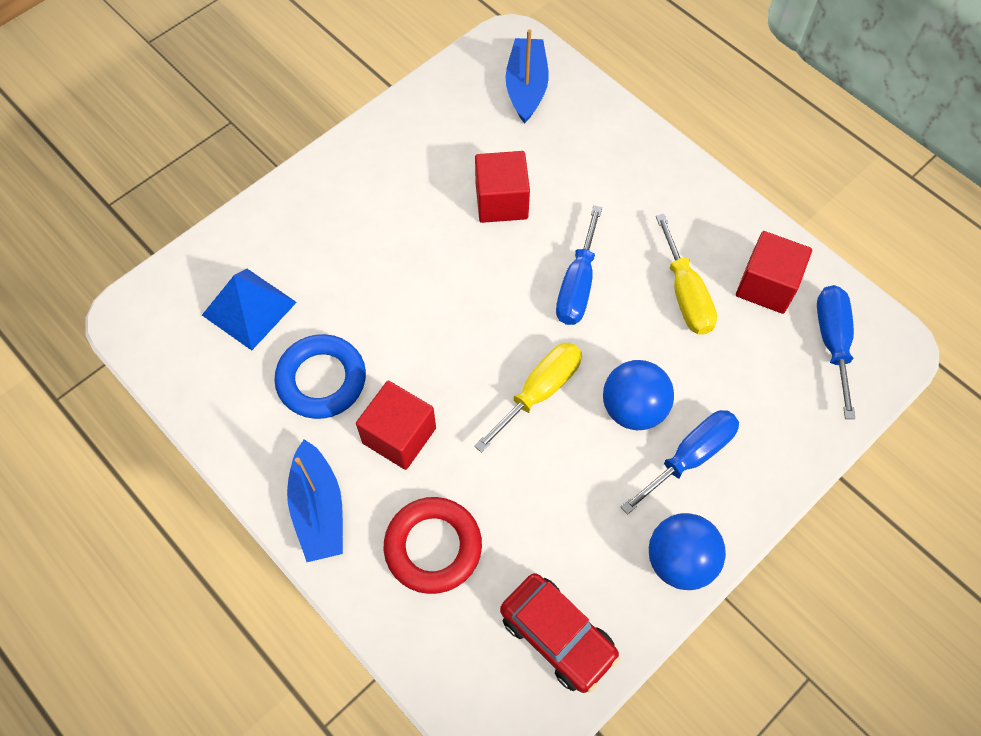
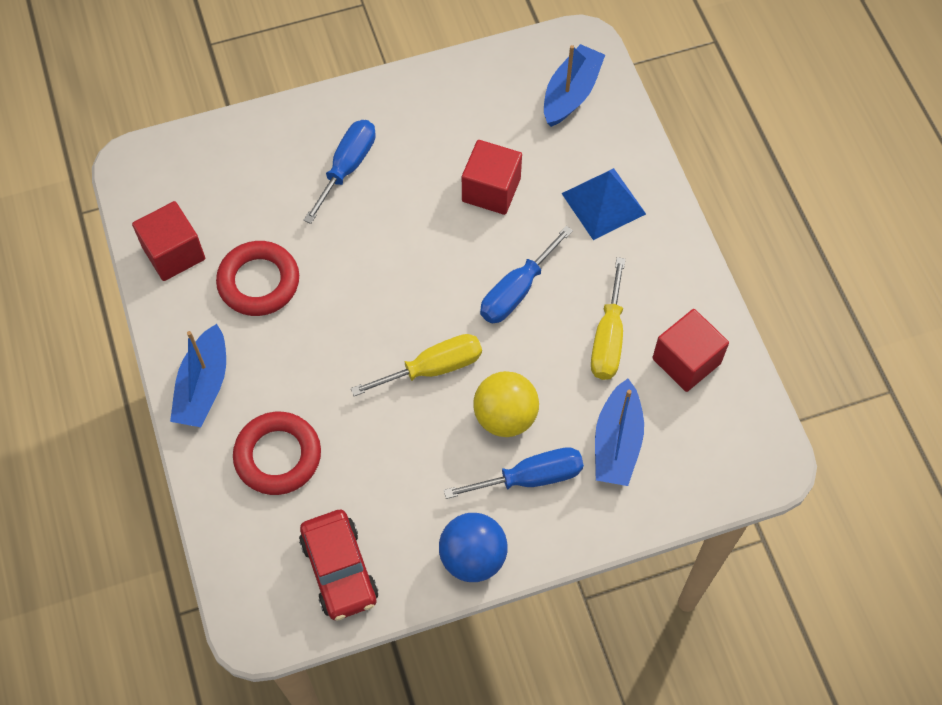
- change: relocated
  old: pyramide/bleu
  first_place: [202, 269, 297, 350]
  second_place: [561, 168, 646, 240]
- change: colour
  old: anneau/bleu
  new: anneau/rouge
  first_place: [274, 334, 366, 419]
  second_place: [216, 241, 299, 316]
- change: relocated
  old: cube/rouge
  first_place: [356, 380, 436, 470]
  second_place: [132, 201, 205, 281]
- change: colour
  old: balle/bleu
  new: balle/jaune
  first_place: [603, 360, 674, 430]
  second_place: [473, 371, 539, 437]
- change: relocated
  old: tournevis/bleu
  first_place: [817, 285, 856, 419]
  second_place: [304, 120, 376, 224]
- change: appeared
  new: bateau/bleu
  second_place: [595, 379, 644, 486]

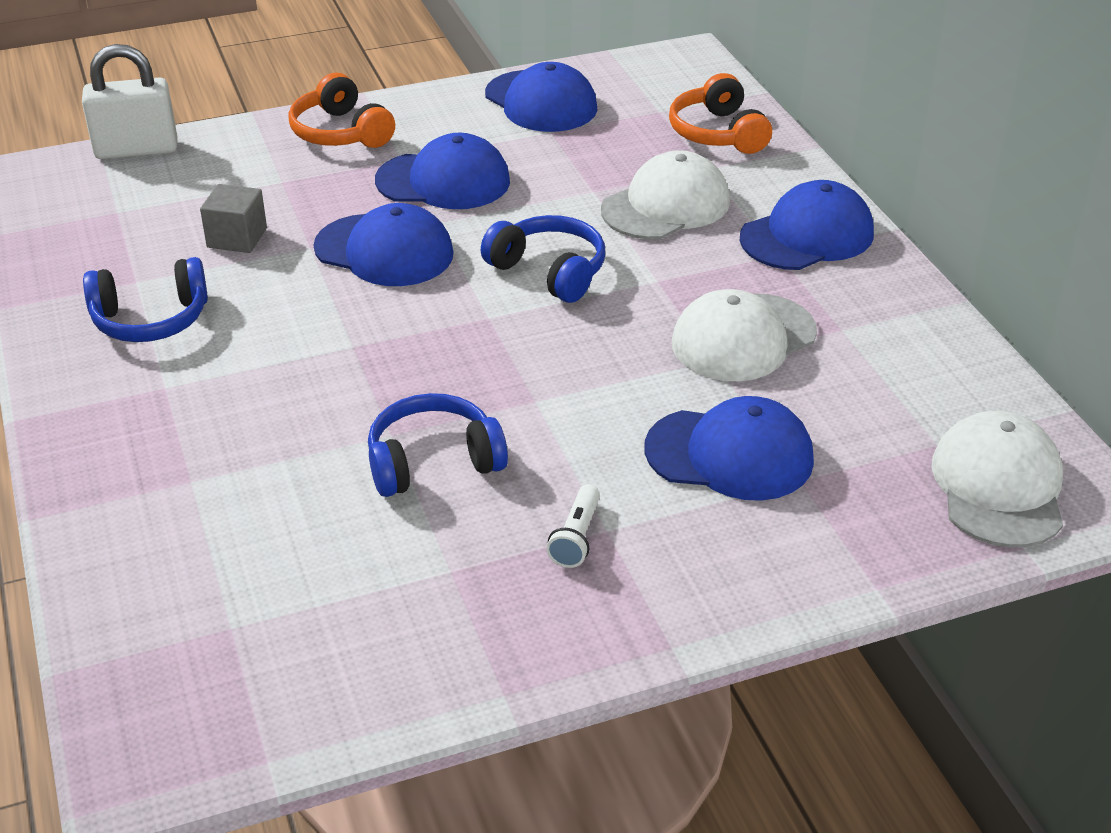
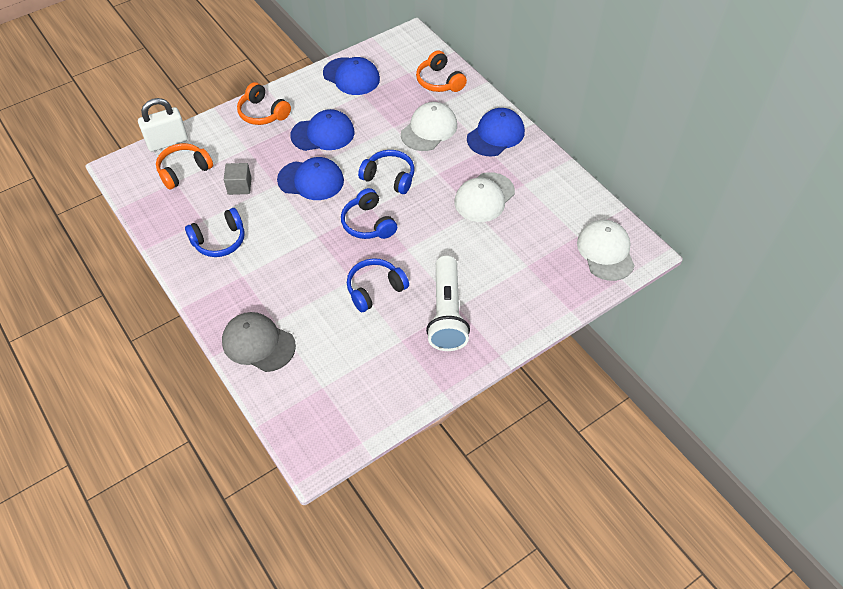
- change: size
  old: lampe de poche/blanc
  first_place: [546, 484, 600, 568]
  second_place: [426, 255, 470, 351]
  factor: 2.39
- change: missing
  old: casquette/bleu
  first_place: [645, 396, 814, 501]
- change: appeared
  new: casque audio/orange
  second_place: [156, 143, 213, 190]
- change: appeared
  new: casquette/gris
  second_place: [222, 312, 296, 372]
- change: appeared
  new: casque audio/bleu
  second_place: [341, 188, 397, 239]

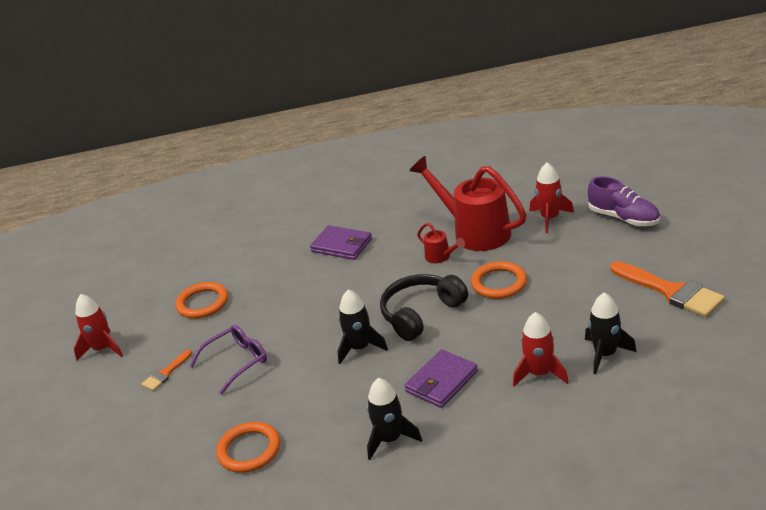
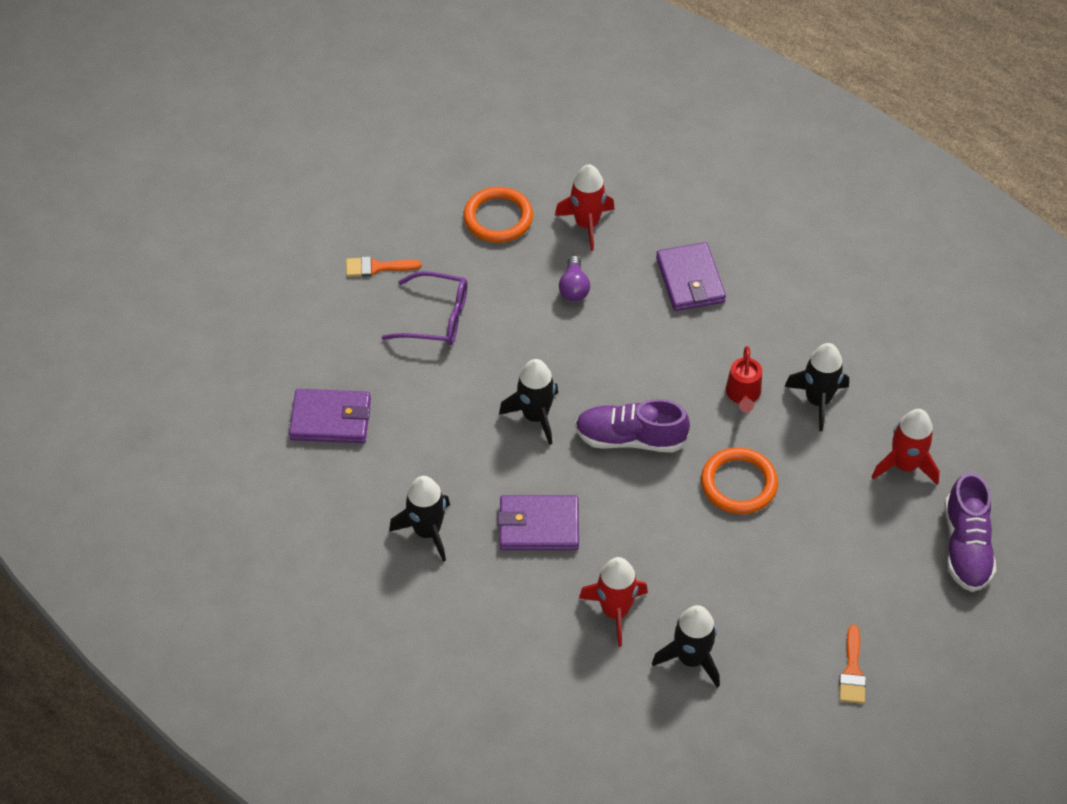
- change: relocated
  old: fusée/rouge
  first_place: [74, 294, 123, 360]
  second_place: [555, 164, 615, 251]
- change: exchanged
  old: anneau/orange
  new: portefeuille/violet
  first_place: [216, 422, 280, 473]
  second_place: [289, 389, 371, 443]
- change: exchanged
  old: casque audio/noir
  new: chaussure/violet
  first_place: [380, 274, 468, 341]
  second_place: [575, 399, 690, 452]
- change: exchanged
  old: arrosoir/rouge
  new: fusée/noir
  first_place: [409, 156, 526, 251]
  second_place: [784, 343, 849, 431]
- change: size
  old: pinceau/orange
  first_place: [610, 261, 725, 317]
  second_place: [839, 625, 866, 704]
  factor: 0.51
- change: appeared
  new: ampoule/violet
  second_place: [559, 255, 590, 302]

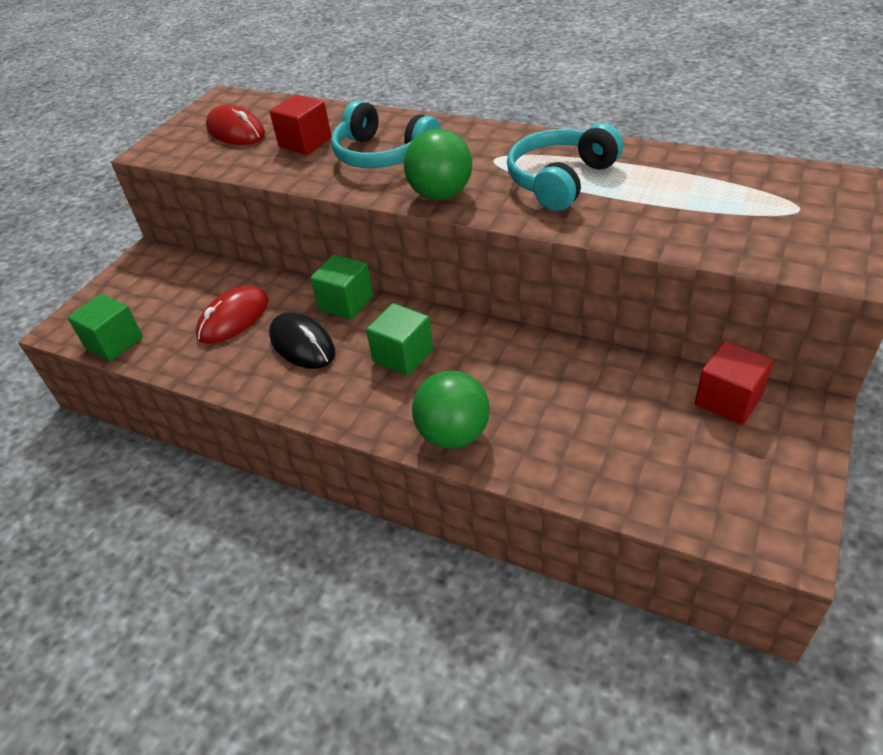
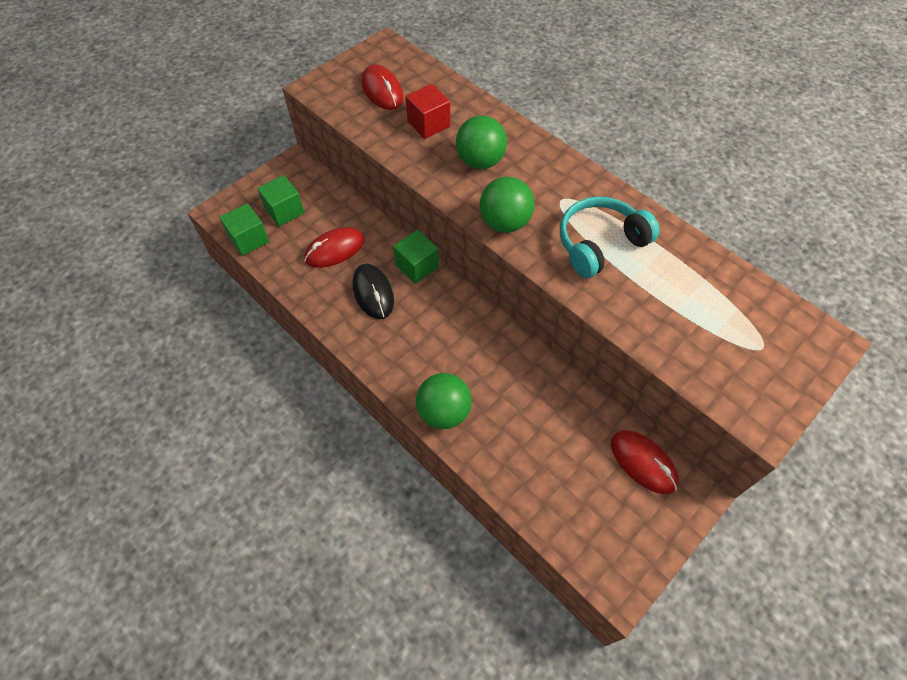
- change: exchanged
  old: casque audio/turquoise
  new: balle/vert
  first_place: [331, 100, 441, 168]
  second_place: [456, 116, 507, 169]
- change: relocated
  old: cube/vert
  first_place: [366, 303, 433, 376]
  second_place: [257, 175, 304, 226]
- change: exchanged
  old: cube/rouge
  new: souris/rouge
  first_place: [695, 341, 773, 425]
  second_place: [611, 430, 679, 494]

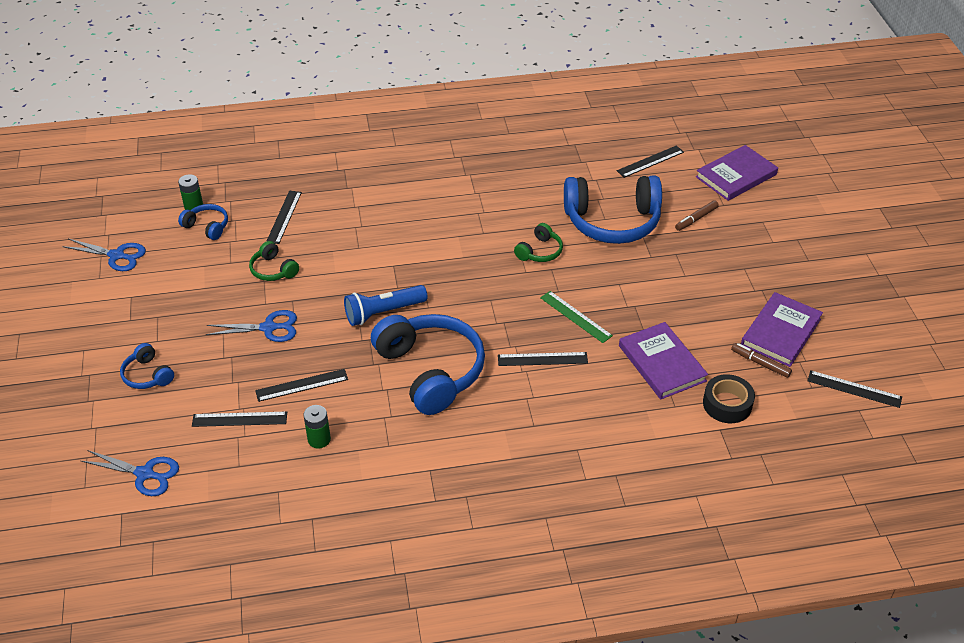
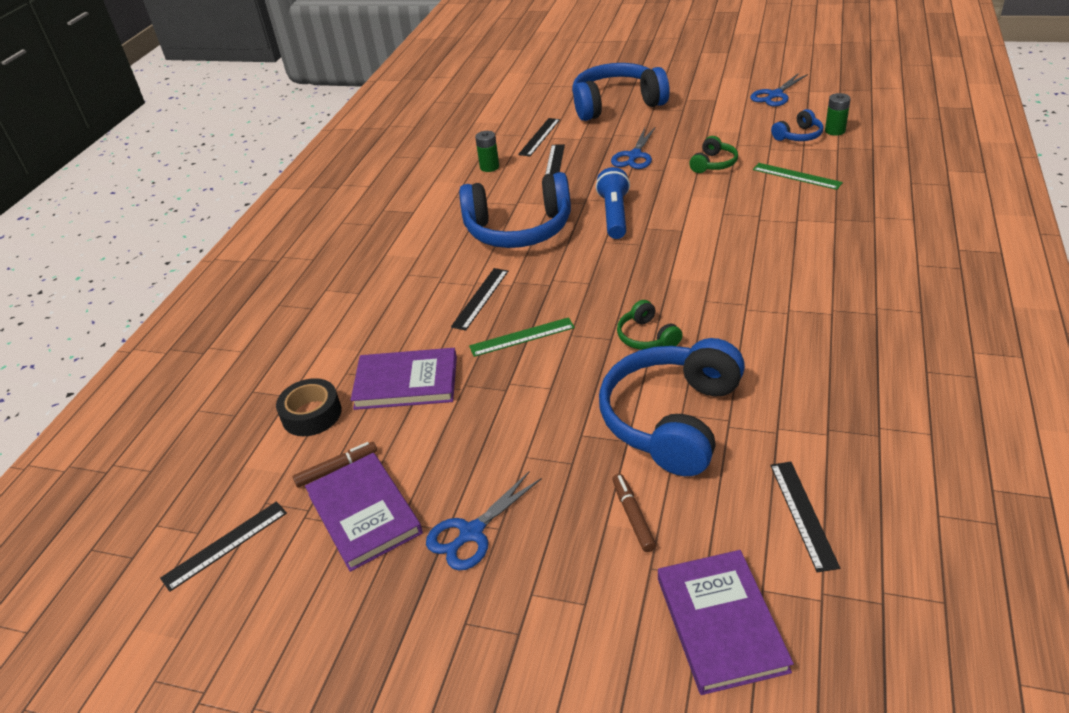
- change: relocated
  old: ciseaux/bleu
  first_place: [81, 450, 179, 496]
  second_place: [426, 472, 542, 570]
- change: size
  old: casque audio/bleu
  first_place: [120, 343, 174, 389]
  second_place: [572, 63, 670, 121]
  factor: 2.17
- change: spun
  old: casque audio/vert
  first_place: [249, 241, 299, 281]
  second_place: [689, 136, 738, 173]
  degrees: 135
- change: colour
  old: règle/noir
  new: règle/vert
  first_place: [267, 191, 302, 244]
  second_place: [753, 163, 843, 190]

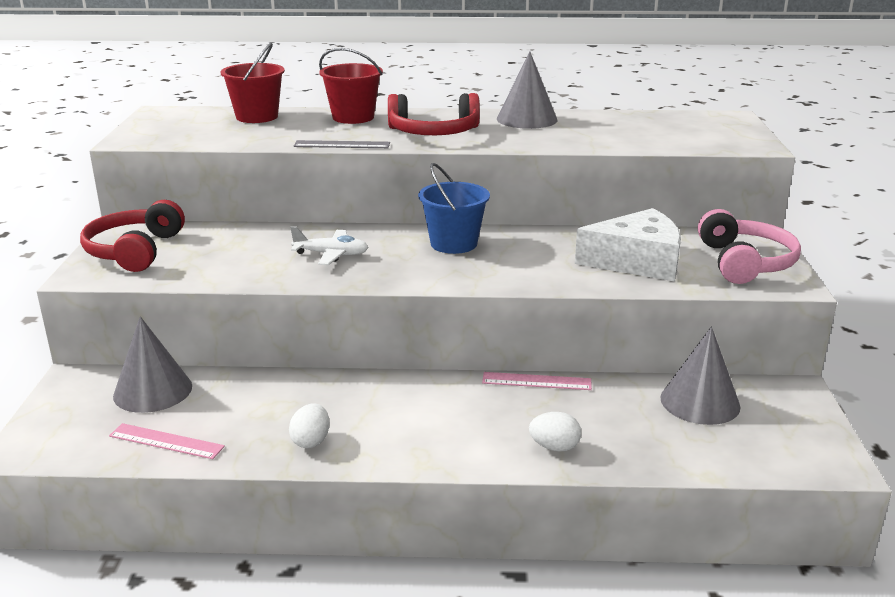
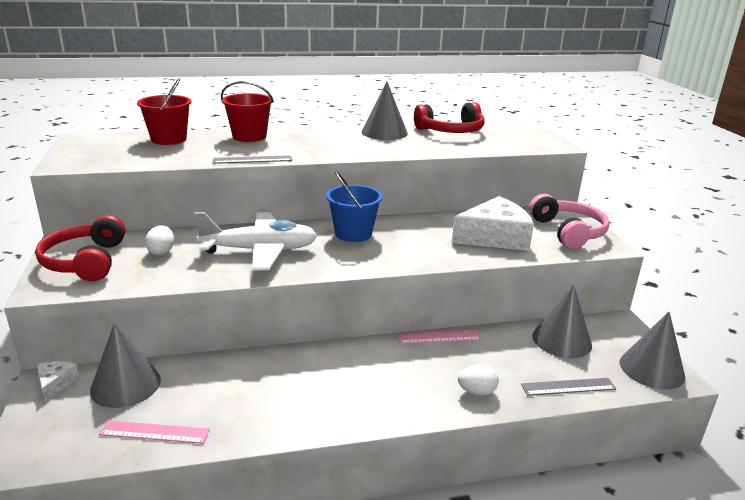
- change: relocated
  old: œuf/blanc
  first_place: [289, 403, 330, 448]
  second_place: [145, 225, 174, 255]
- change: size
  old: avion/blanc
  first_place: [290, 226, 368, 265]
  second_place: [194, 212, 317, 271]
  factor: 1.85
- change: relocated
  old: casque audio/rouge
  first_place: [388, 93, 480, 135]
  second_place: [414, 102, 485, 133]
- change: appeared
  new: fromage/blanc
  second_place: [37, 361, 80, 401]
- change: appeared
  new: règle/gris
  second_place: [521, 378, 616, 396]
- change: appeared
  new: cône/gris
  second_place: [620, 312, 685, 389]

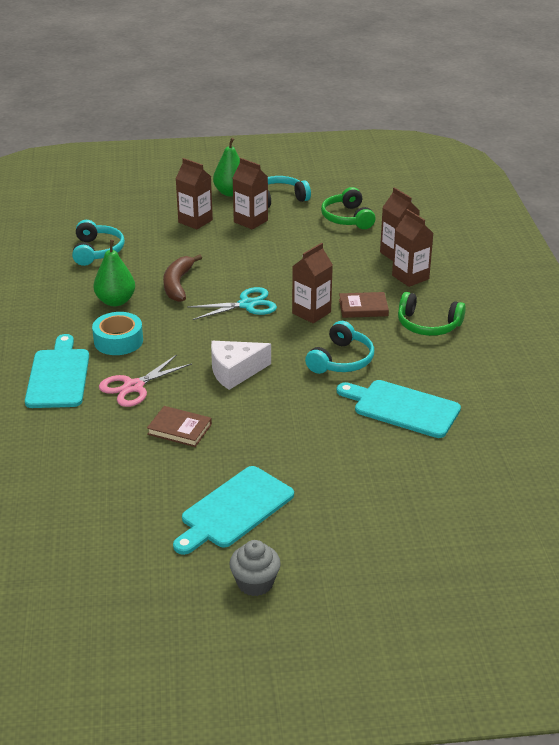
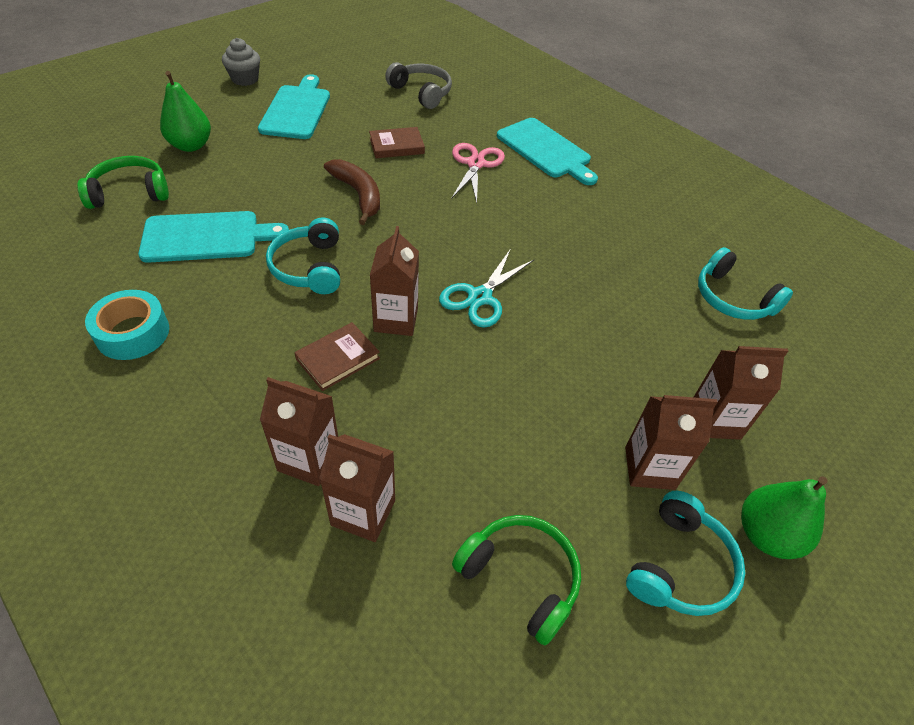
- change: relocated
  old: ruban adhésif/turquoise
  first_place: [92, 312, 143, 355]
  second_place: [85, 290, 169, 360]
- change: relocated
  old: poire/vert
  first_place: [93, 240, 135, 306]
  second_place: [160, 71, 211, 152]
- change: relocated
  old: banane/marron
  first_place: [163, 254, 202, 302]
  second_place: [324, 159, 380, 225]
- change: missing
  old: fromage/blanc
  first_place: [211, 341, 271, 390]
- change: relocated
  old: casque audio/vert
  first_place: [398, 292, 466, 336]
  second_place: [77, 156, 169, 209]
- change: appeared
  new: casque audio/gris
  second_place: [385, 62, 452, 109]

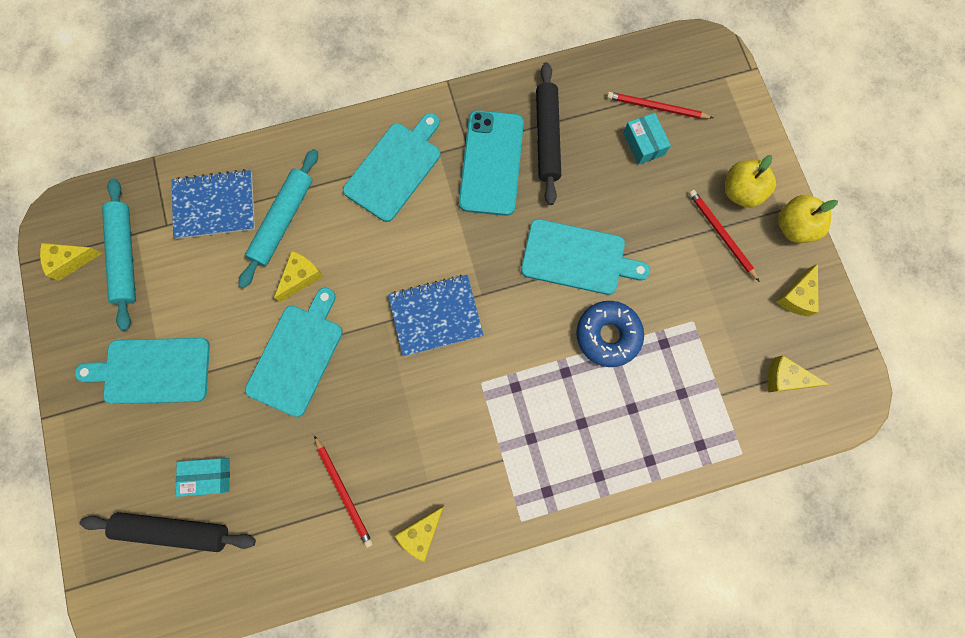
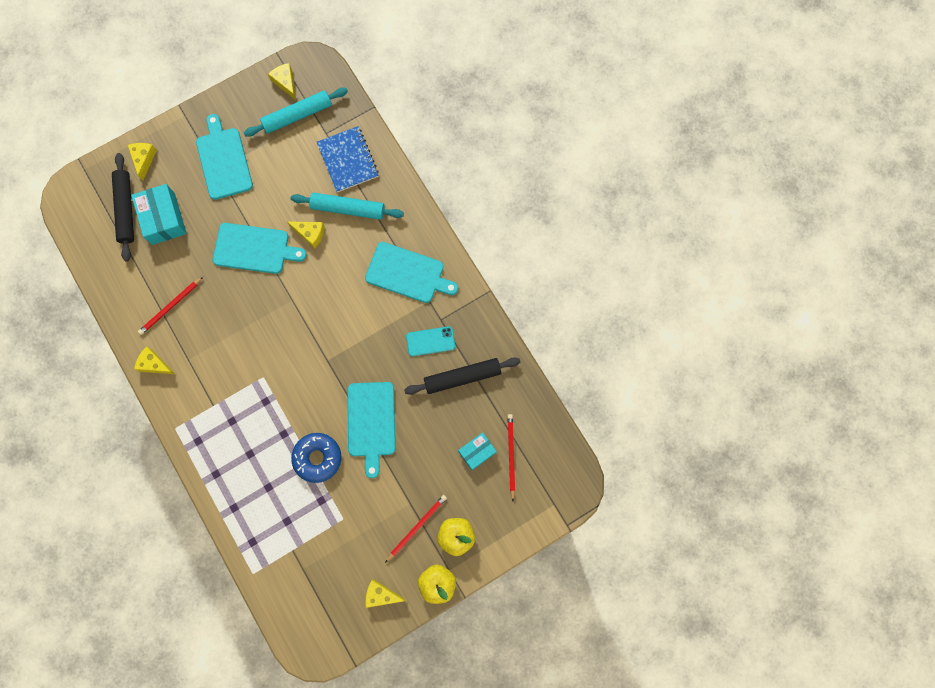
- change: size
  old: boîte/turquoise
  first_place: [176, 458, 230, 497]
  second_place: [131, 184, 187, 245]
  factor: 1.62
- change: missing
  old: carnet/bleu
  first_place: [388, 275, 484, 356]
- change: size
  old: téléphone/turquoise
  first_place: [459, 110, 524, 216]
  second_place: [406, 326, 455, 356]
  factor: 0.57
- change: relocated
  old: fromage/jaune
  first_place: [767, 355, 829, 393]
  second_place: [128, 143, 157, 181]

